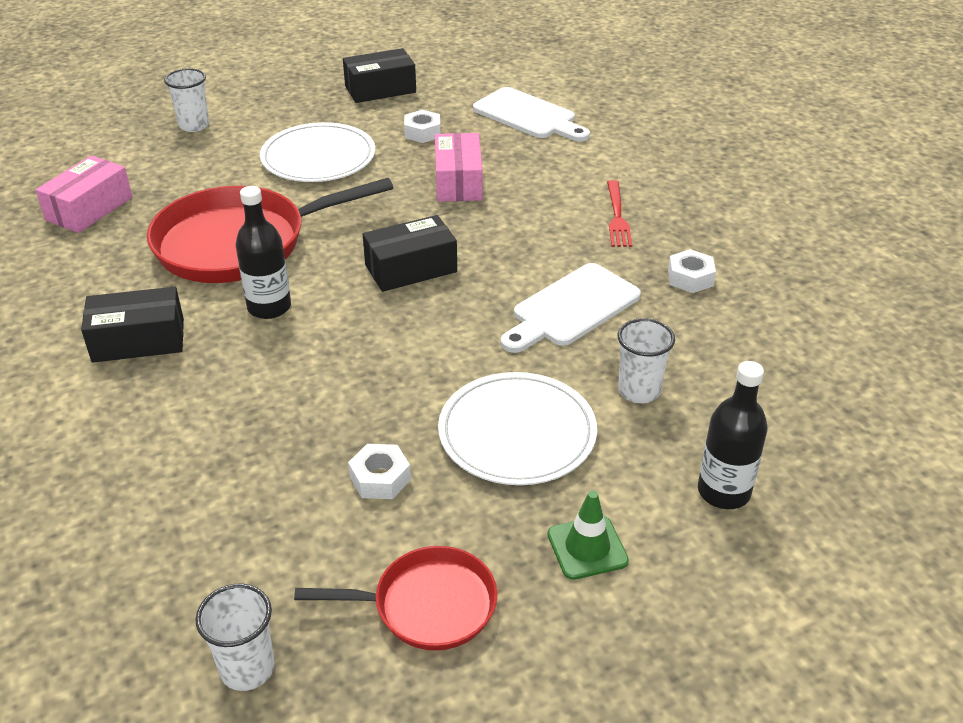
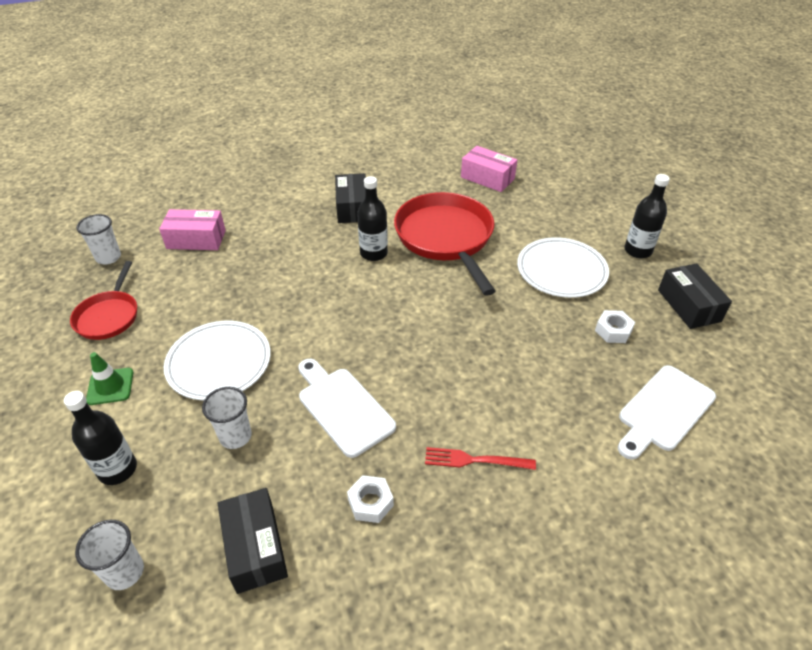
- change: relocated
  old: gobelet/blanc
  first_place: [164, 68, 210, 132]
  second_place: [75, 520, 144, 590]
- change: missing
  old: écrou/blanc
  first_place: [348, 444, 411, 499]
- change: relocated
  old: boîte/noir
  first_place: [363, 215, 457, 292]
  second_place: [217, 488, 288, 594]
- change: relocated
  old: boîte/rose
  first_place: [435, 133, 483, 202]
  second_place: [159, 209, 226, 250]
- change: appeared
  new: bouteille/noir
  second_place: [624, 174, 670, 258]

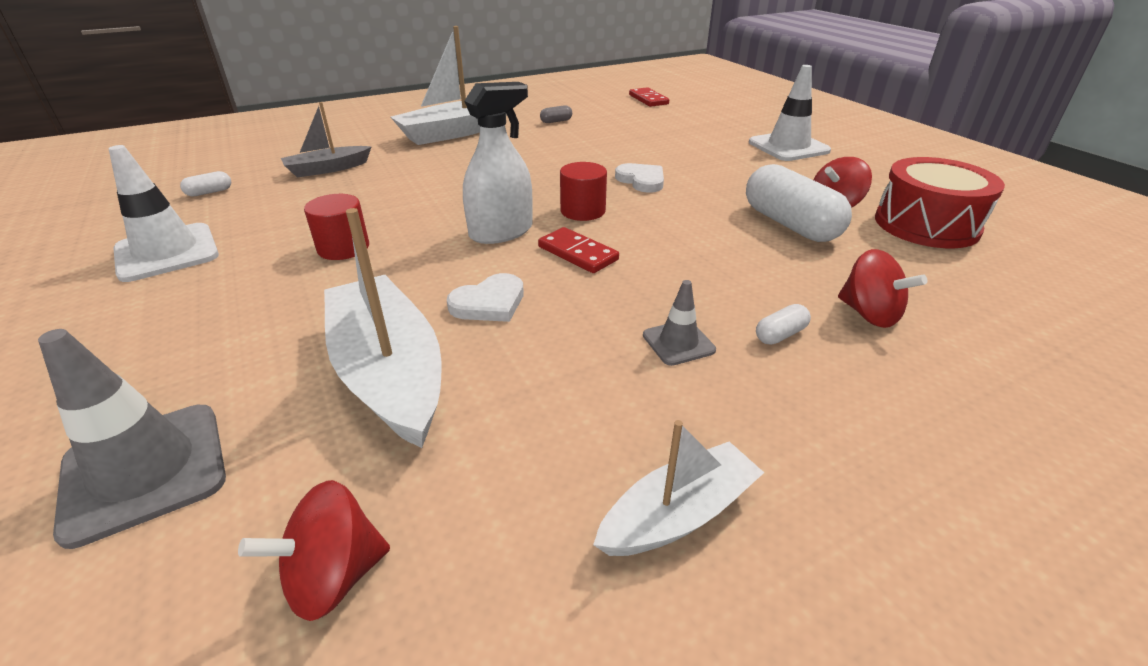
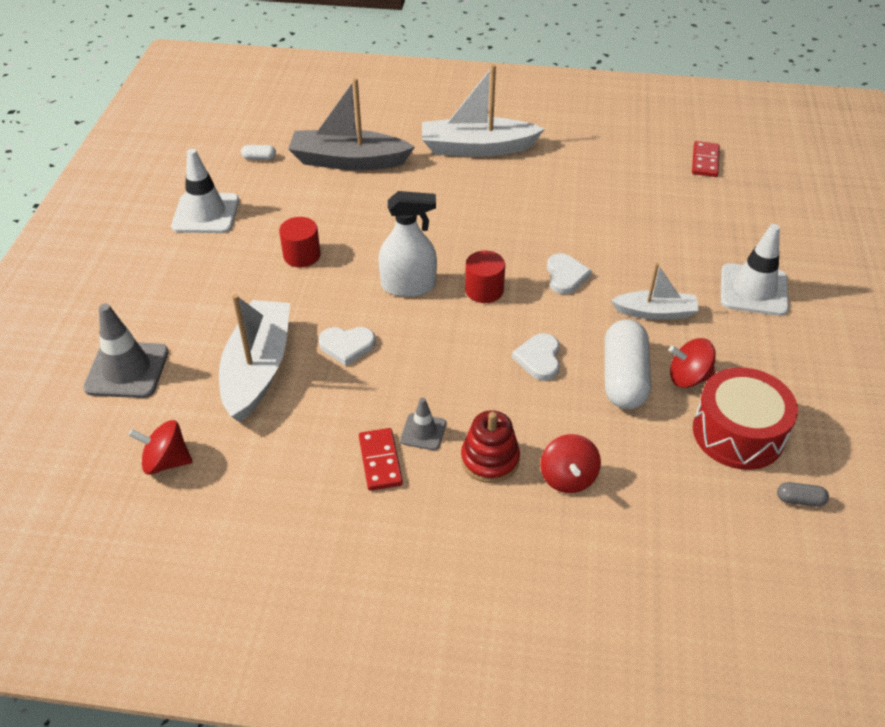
- change: size
  old: bateau/gris
  first_place: [281, 102, 372, 177]
  second_place: [288, 78, 415, 170]
  factor: 1.71
- change: relocated
  old: domino/rouge
  first_place: [538, 227, 619, 273]
  second_place: [359, 428, 403, 491]
- change: relocated
  old: gélule/gris
  first_place: [540, 105, 572, 123]
  second_place: [777, 482, 829, 507]
- change: relocated
  old: bateau/blanc
  first_place: [593, 420, 764, 556]
  second_place: [611, 263, 699, 320]
- change: exchanged
  old: gélule/blanc
  new: jouet à empiler/rouge
  first_place: [756, 304, 811, 345]
  second_place: [461, 410, 520, 483]
- change: appeared
  new: cœur/blanc
  second_place: [512, 333, 560, 381]

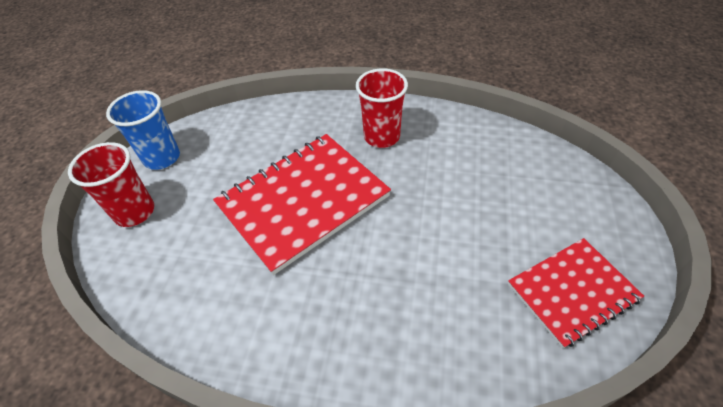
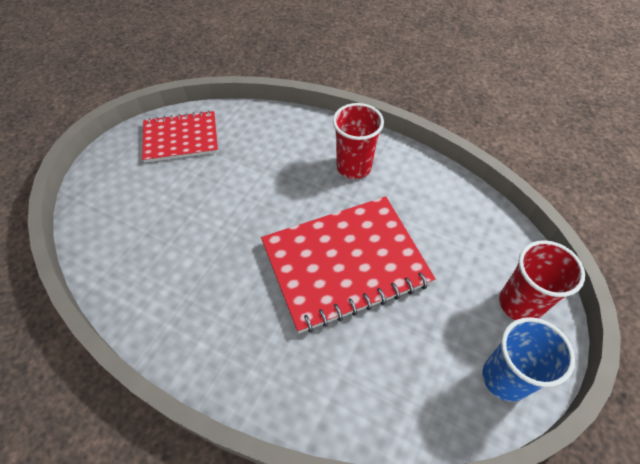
- change: relocated
  old: gobelet/rouge
  first_place: [356, 68, 408, 148]
  second_place: [333, 103, 384, 179]

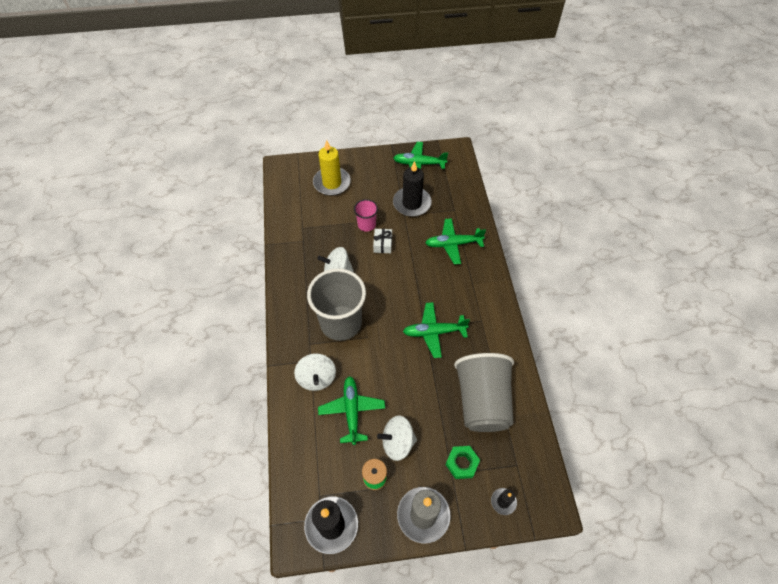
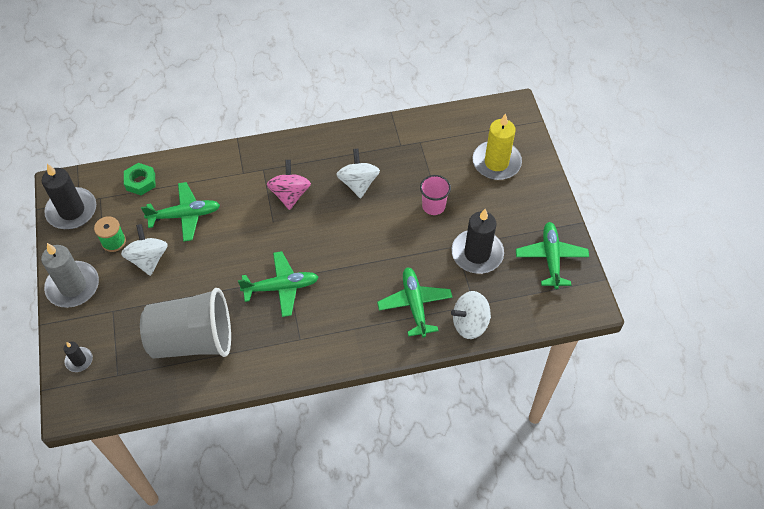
- change: relocated
  old: toupie/blanc
  first_place: [294, 353, 336, 391]
  second_place: [451, 291, 491, 339]
- change: exchanged
  old: gobelet/gris
  new: toupie/rose
  first_place: [307, 268, 366, 341]
  second_place: [267, 160, 311, 210]
- change: missing
  old: cadeau/blanc
  first_place: [373, 229, 392, 253]
- change: spun
  old: avion/vert
  first_place: [403, 302, 470, 358]
  second_place: [238, 251, 319, 317]
  degrees: 90
- change: relocated
  old: écrou/vert
  first_place: [445, 446, 480, 479]
  second_place: [124, 163, 155, 195]

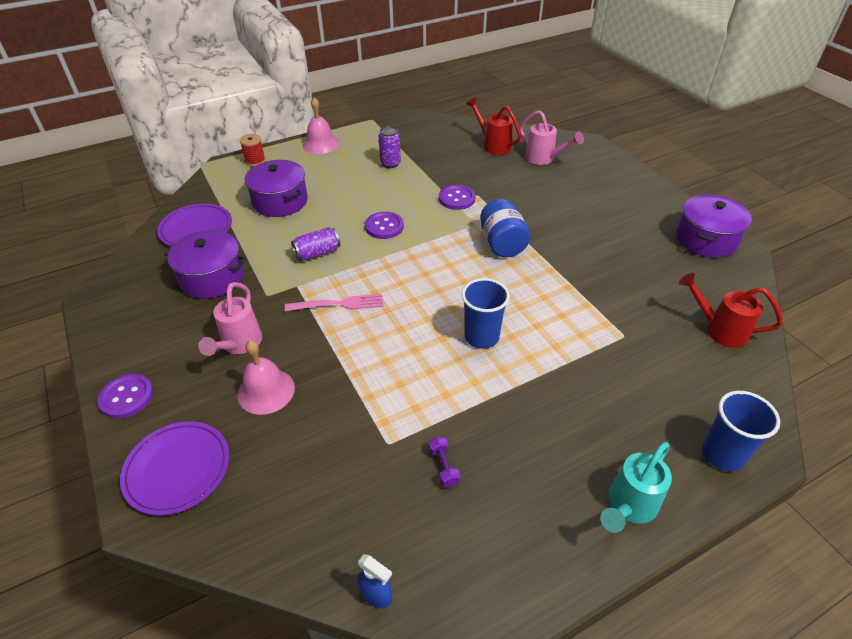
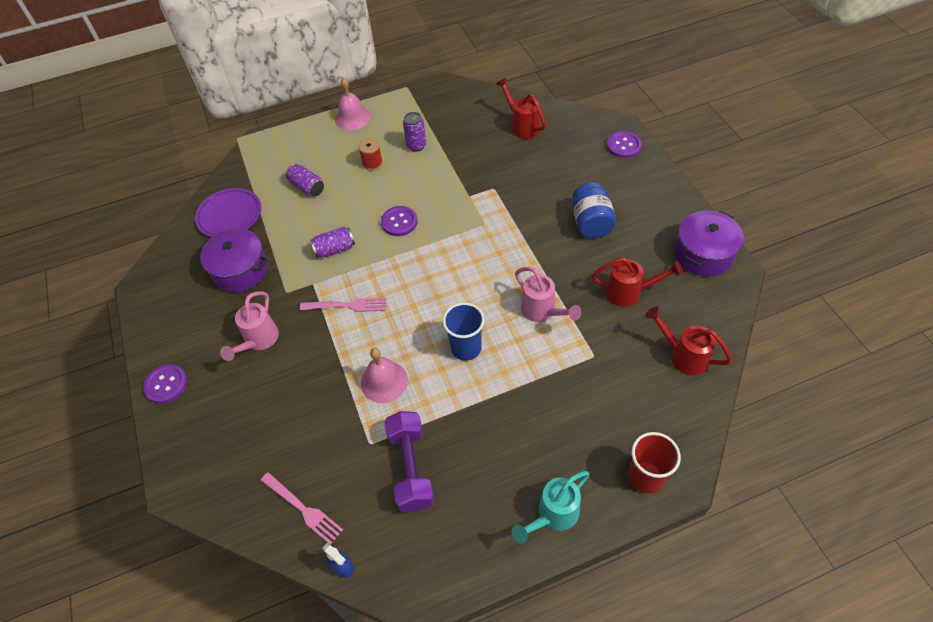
- change: missing
  old: assiette/violet
  first_place: [120, 421, 230, 516]
- change: relocated
  old: cloche/rose
  first_place: [237, 340, 295, 415]
  second_place: [361, 348, 408, 403]
- change: relocated
  old: bobine/rouge
  first_place: [240, 134, 266, 166]
  second_place: [358, 138, 383, 171]
- change: exchanged
  old: marmite/violet
  new: canette/violet
  first_place: [245, 160, 308, 217]
  second_place: [286, 164, 324, 196]
- change: size
  old: haltère/violet
  first_place: [429, 437, 460, 487]
  second_place: [384, 411, 434, 512]
  factor: 2.33
- change: relocated
  old: bouton/violet
  first_place: [439, 185, 476, 210]
  second_place: [607, 131, 642, 158]
- change: relocated
  old: bocal/bleu
  first_place: [480, 199, 530, 257]
  second_place: [572, 183, 616, 238]
- change: relocated
  old: arrosoir/rose
  first_place: [520, 110, 584, 165]
  second_place: [515, 267, 582, 322]
- change: colour
  old: gobelet/bleu
  new: gobelet/rouge
  first_place: [702, 391, 780, 471]
  second_place: [629, 432, 681, 493]
- change: appeared
  new: fourchette/rose
  second_place: [261, 472, 343, 545]
- change: appeared
  new: arrosoir/rouge
  second_place: [592, 257, 683, 307]

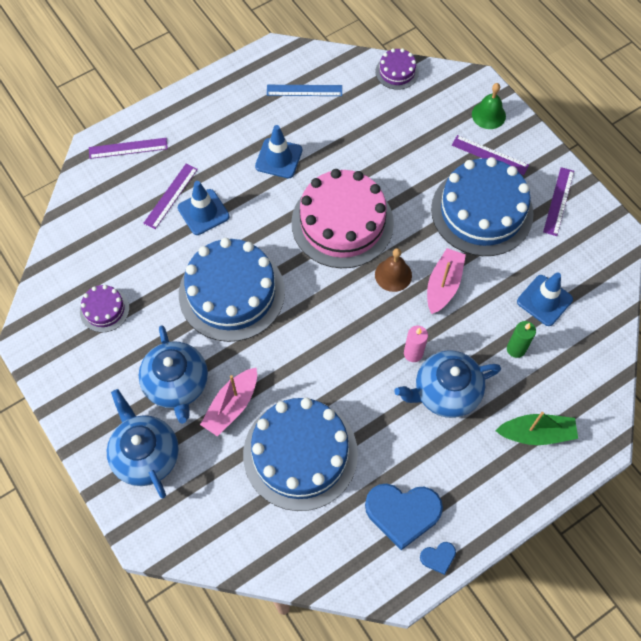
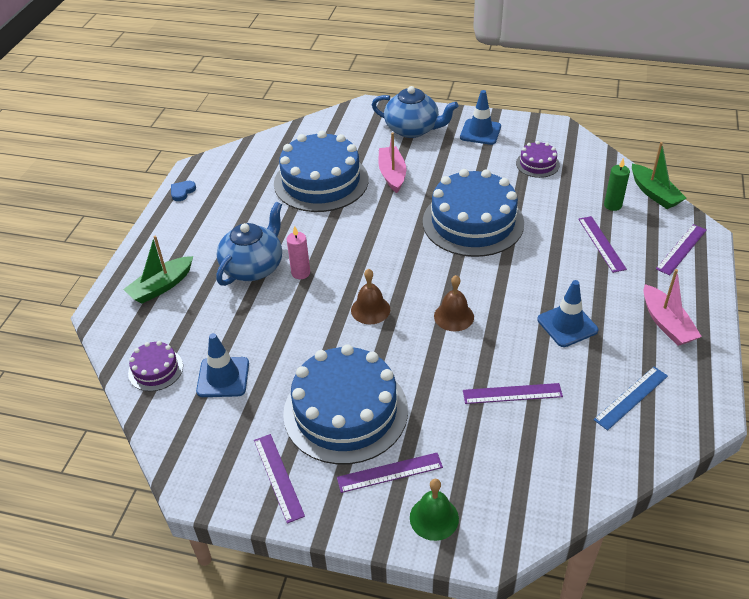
- change: missing
  old: théière/bleu
  first_place: [139, 326, 208, 424]
- change: relocated
  old: cône de chantier/bleu
  first_place: [178, 181, 230, 235]
  second_place: [460, 90, 501, 145]
- change: exchanged
  old: gâteau/rose
  new: cloche/marron
  first_place: [291, 169, 394, 268]
  second_place: [434, 275, 474, 332]
- change: missing
  old: cœur/bleu
  first_place: [365, 484, 443, 550]
- change: relocated
  old: gâteau/violet
  first_place: [376, 48, 419, 90]
  second_place: [128, 341, 183, 391]
- change: relocated
  old: bateau/rose
  first_place: [427, 248, 466, 314]
  second_place: [643, 269, 702, 346]
- change: relocated
  old: bougie/vert
  first_place: [507, 321, 536, 358]
  second_place: [604, 158, 630, 211]
- change: appeared
  new: règle/violet
  second_place: [463, 383, 563, 404]
- change: appeared
  new: bateau/vert
  second_place: [632, 142, 686, 209]

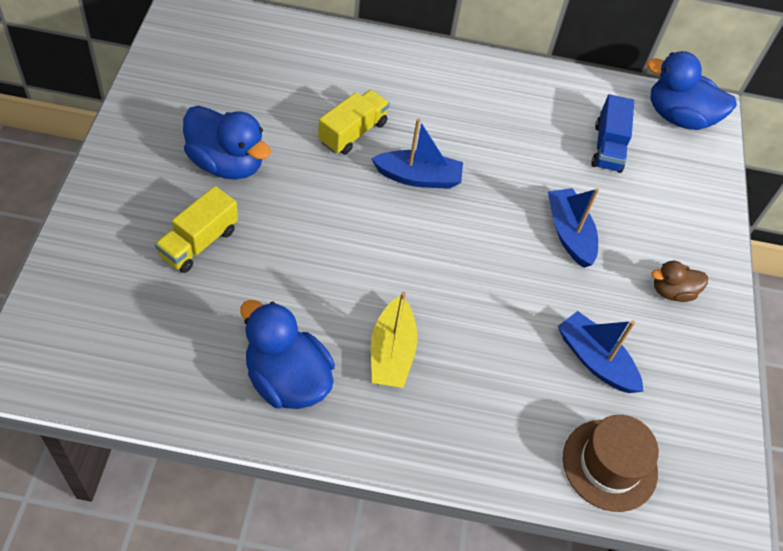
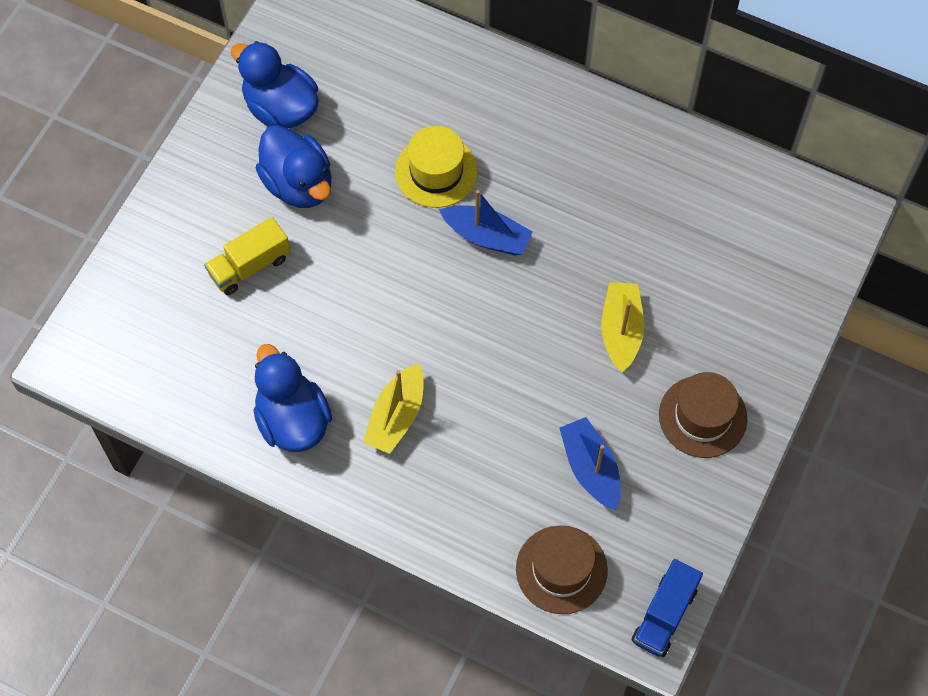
- change: exchanged
  old: camion/jaune
  new: chapeau/jaune
  first_place: [318, 90, 390, 155]
  second_place: [395, 126, 478, 208]
- change: colour
  old: bateau/bleu
  new: bateau/jaune
  first_place: [548, 188, 599, 268]
  second_place: [601, 282, 644, 372]
- change: relocated
  old: camion/bleu
  first_place: [591, 94, 634, 173]
  second_place: [632, 559, 703, 657]
- change: relocated
  old: canard/bleu
  first_place: [646, 51, 737, 130]
  second_place: [230, 41, 319, 128]
- change: exchanged
  old: canard/marron
  new: chapeau/marron
  first_place: [652, 260, 708, 302]
  second_place: [659, 372, 747, 458]

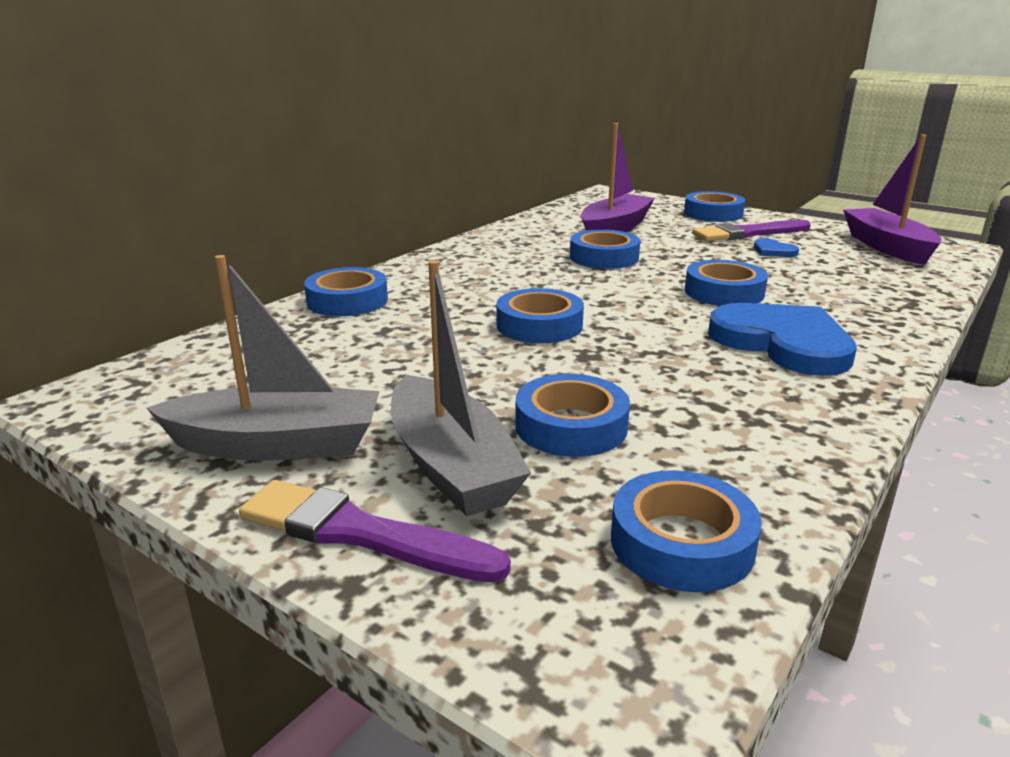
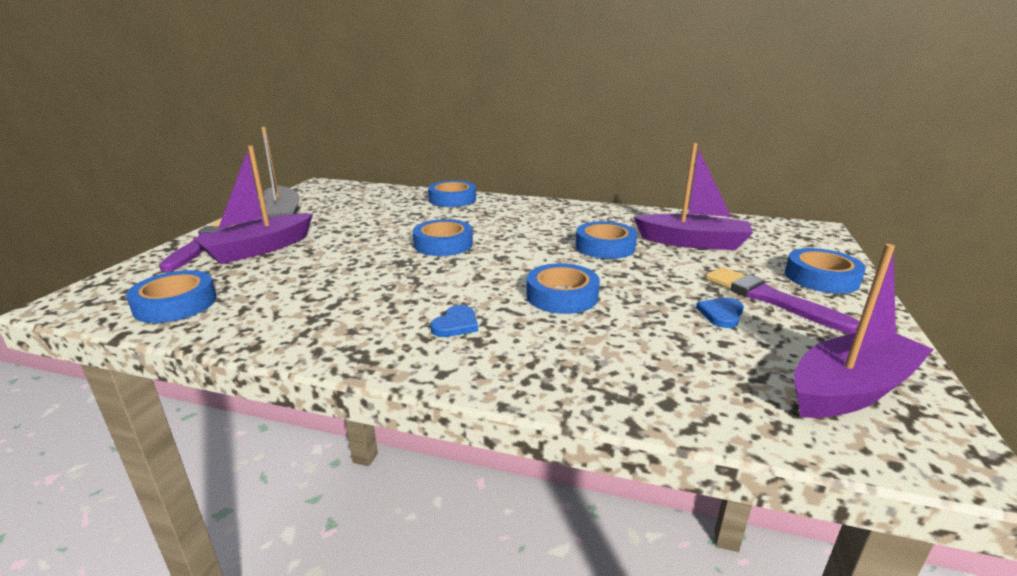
- change: colour
  old: bateau/gris
  new: bateau/violet
  first_place: [391, 260, 531, 517]
  second_place: [192, 146, 313, 264]
- change: missing
  old: ruban adhésif/bleu
  first_place: [515, 374, 630, 457]
- change: size
  old: cœur/bleu
  first_place: [708, 303, 857, 376]
  second_place: [430, 305, 478, 337]
  factor: 0.42

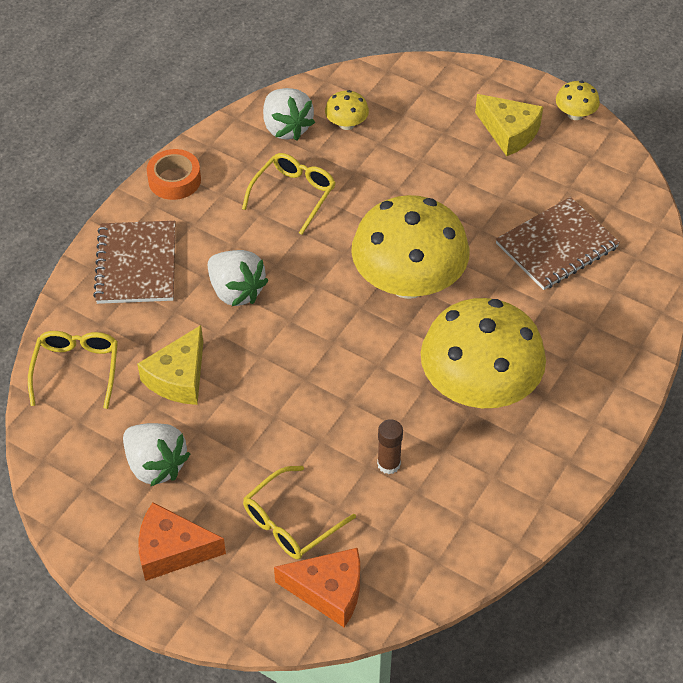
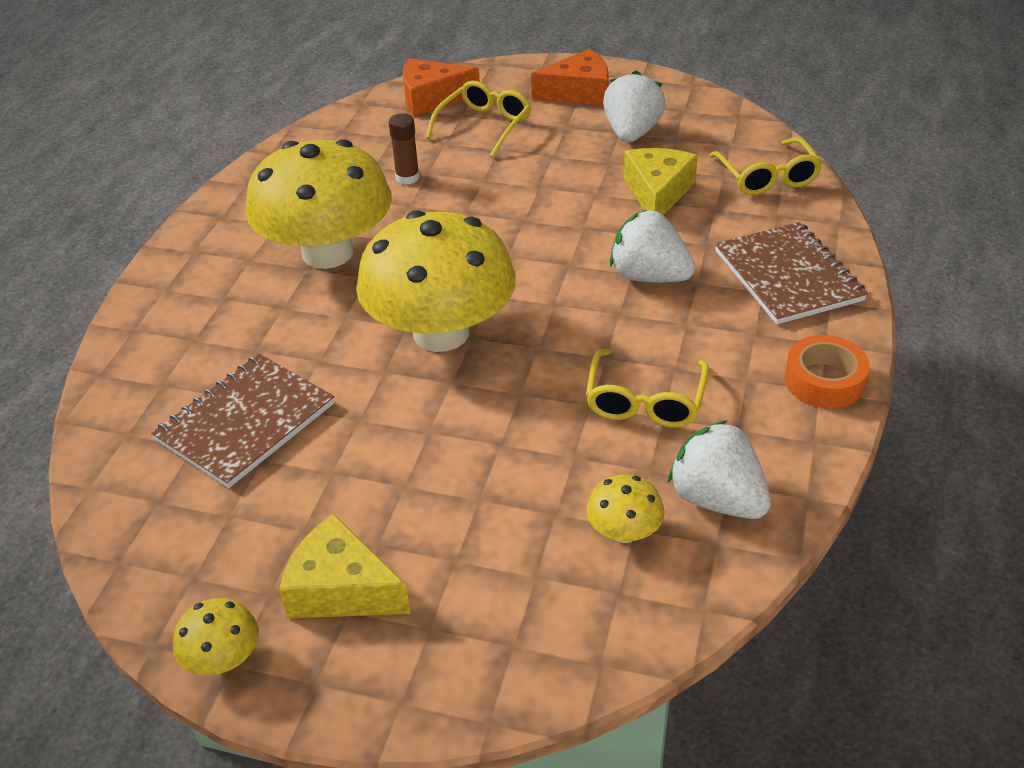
- change: spun
  old: fraise/blanc
  first_place: [123, 423, 190, 487]
  second_place: [603, 71, 666, 142]
  degrees: 75

